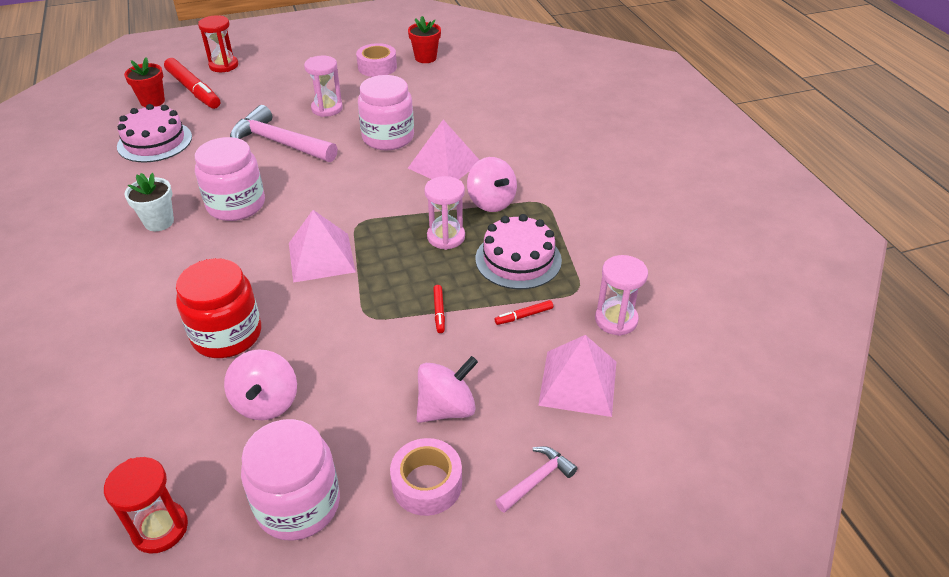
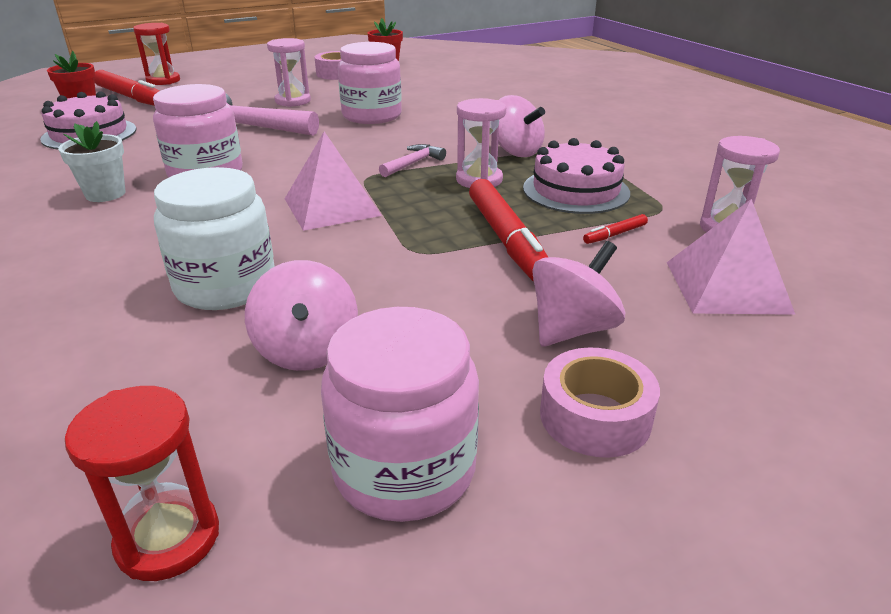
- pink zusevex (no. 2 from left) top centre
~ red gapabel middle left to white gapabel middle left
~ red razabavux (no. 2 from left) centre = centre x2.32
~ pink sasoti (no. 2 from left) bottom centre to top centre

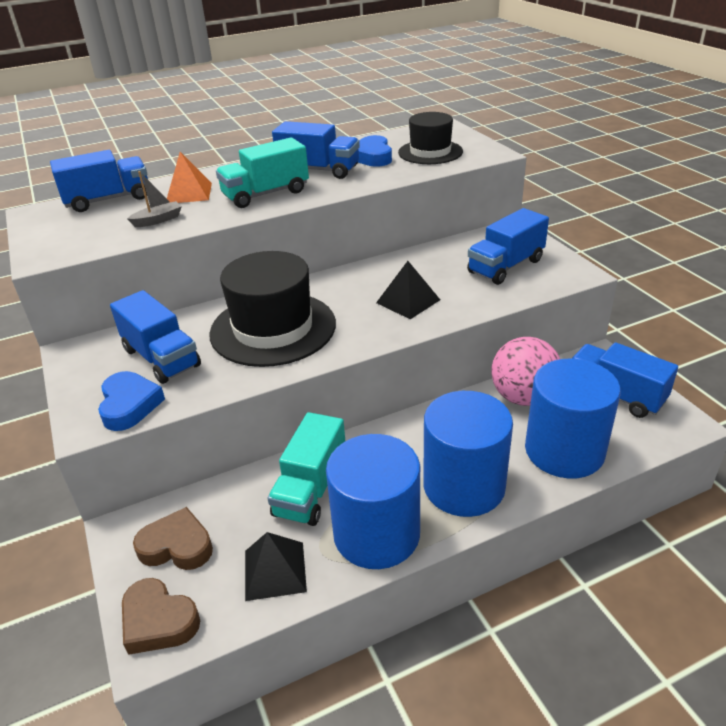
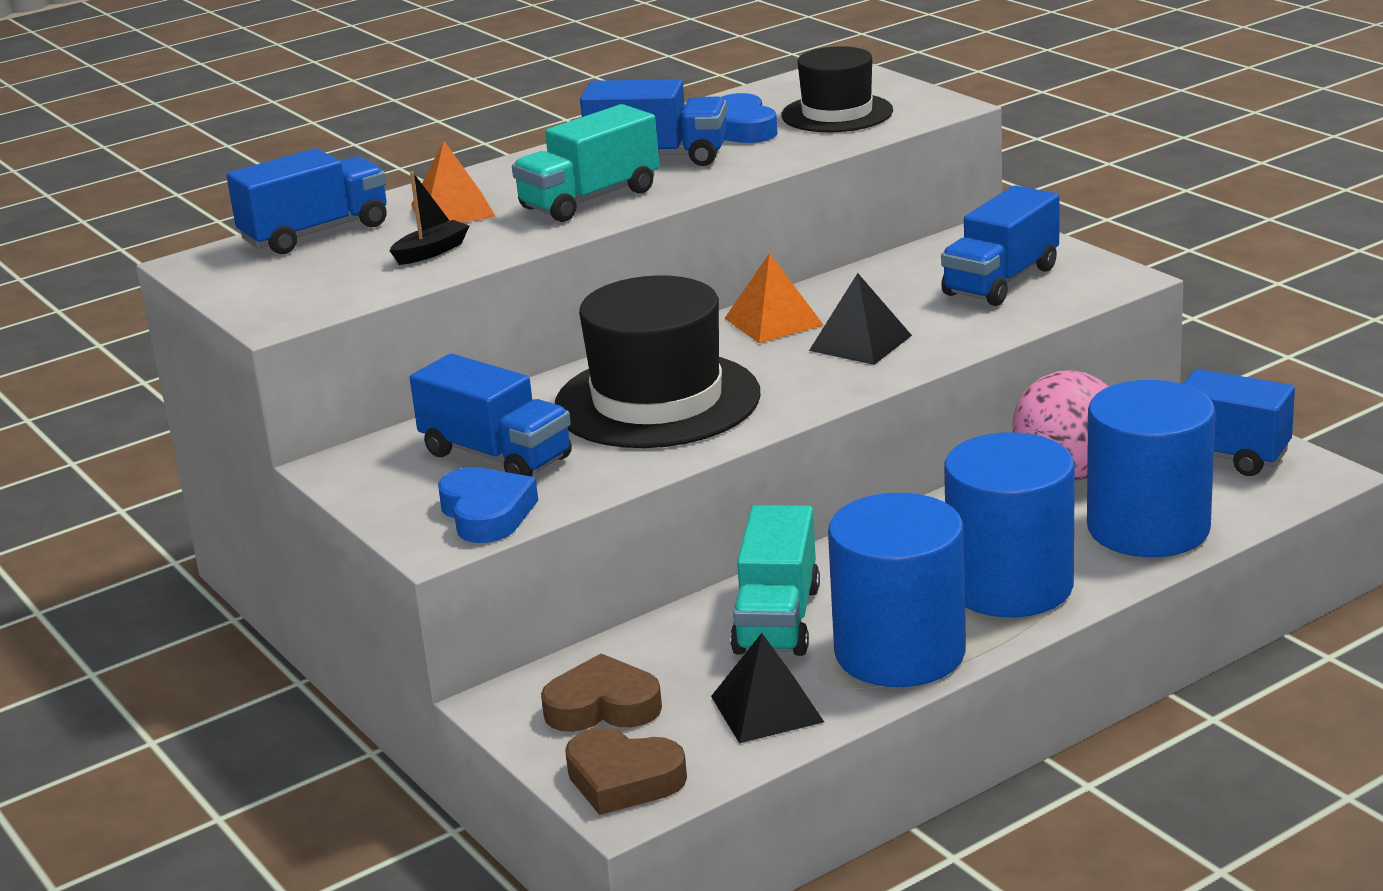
~ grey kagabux top left to black kagabux top left
+ orange zusevex (no. 2 from left) centre

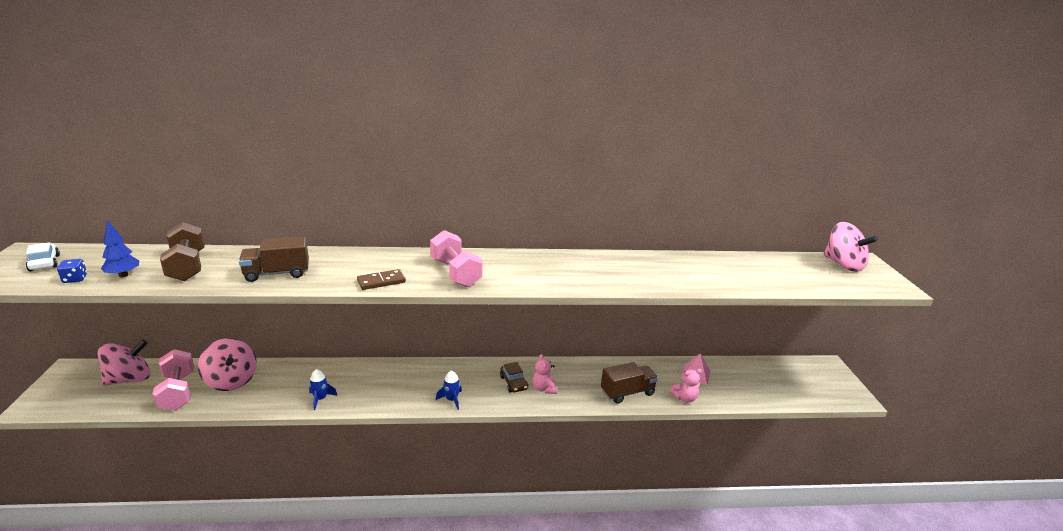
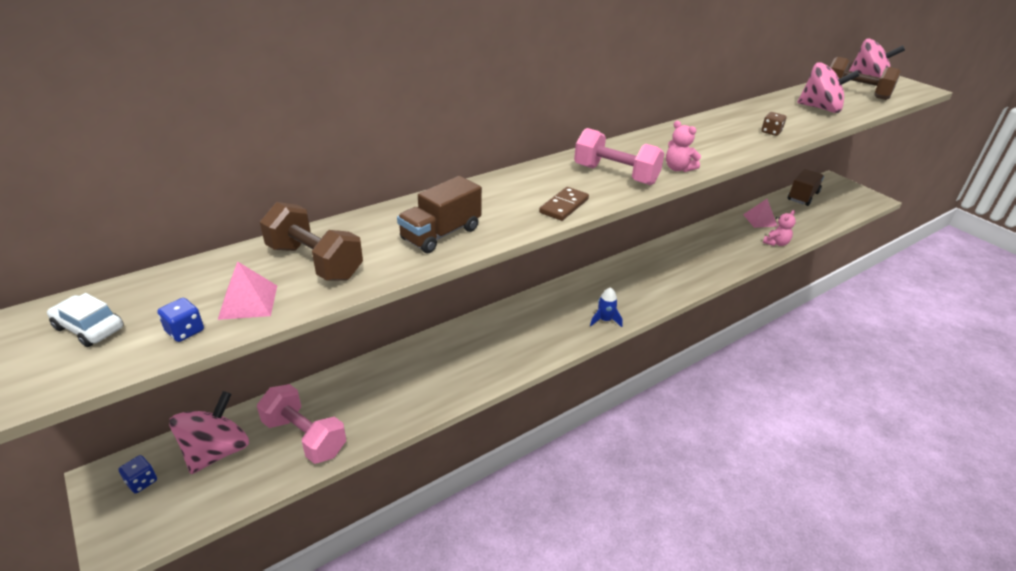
~ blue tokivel middle left to pink zusevex (no. 1 from left) middle left
~ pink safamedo (no. 2 from left) bottom left to top right
~ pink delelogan (no. 1 from left) bottom centre to top right
- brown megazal bottom centre
~ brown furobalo (no. 2 from left) bottom centre to top right
- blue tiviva (no. 1 from left) bottom left
+ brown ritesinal (no. 2 from left) top right
+ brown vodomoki top right
+ blue vodomoki (no. 1 from left) bottom left

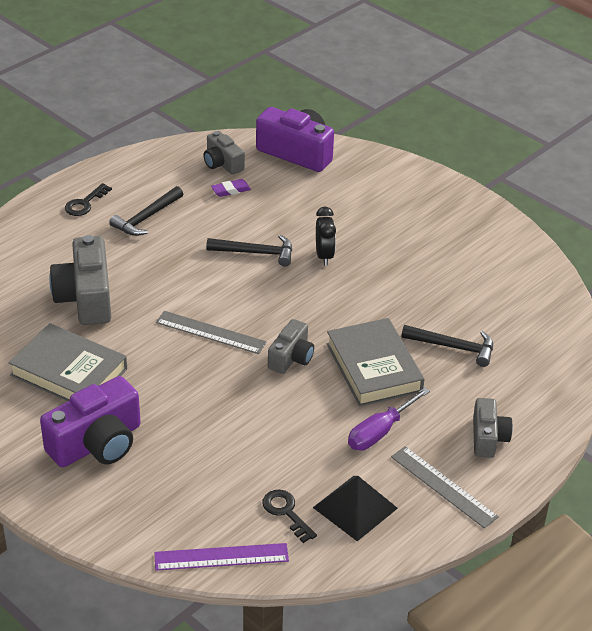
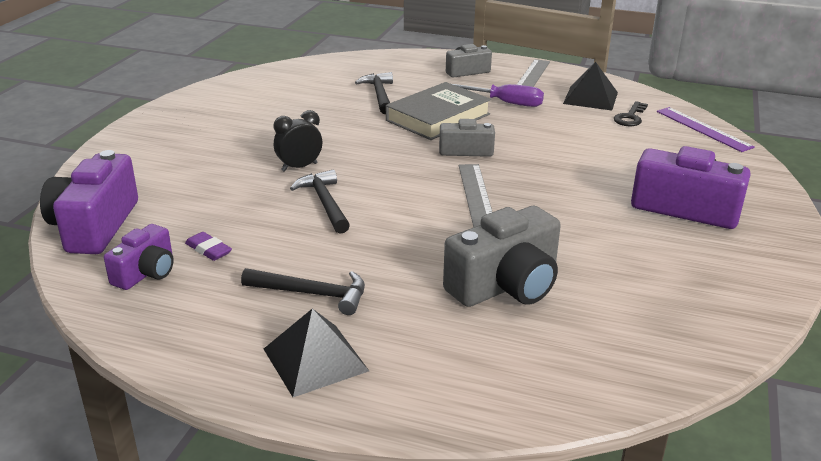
~ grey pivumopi (no. 2 from left) top centre to purple pivumopi (no. 2 from left) middle left
~ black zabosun (no. 1 from left) top left to black zusevex (no. 1 from left) bottom centre
- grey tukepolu (no. 1 from left) middle left

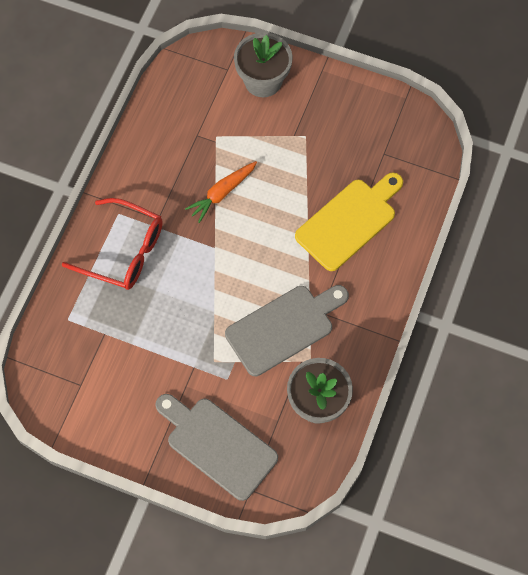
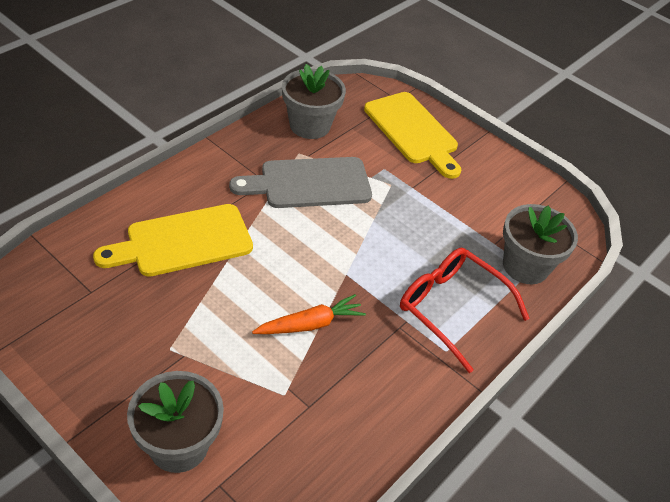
~ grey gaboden (no. 1 from left) bottom centre to yellow gaboden (no. 2 from left) top centre
+ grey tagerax (no. 3 from left) middle right

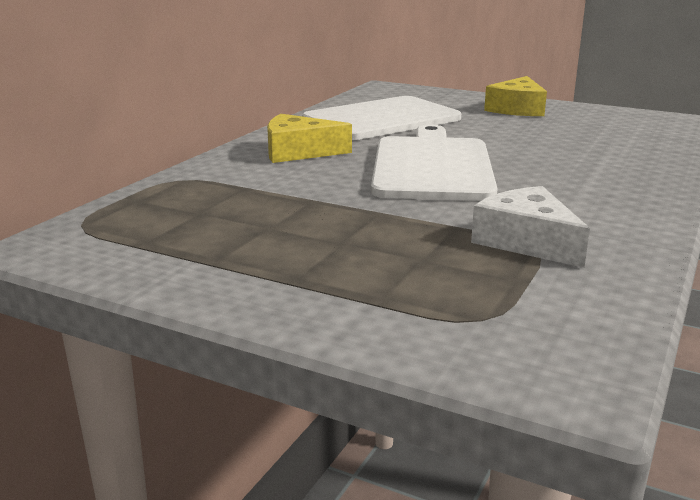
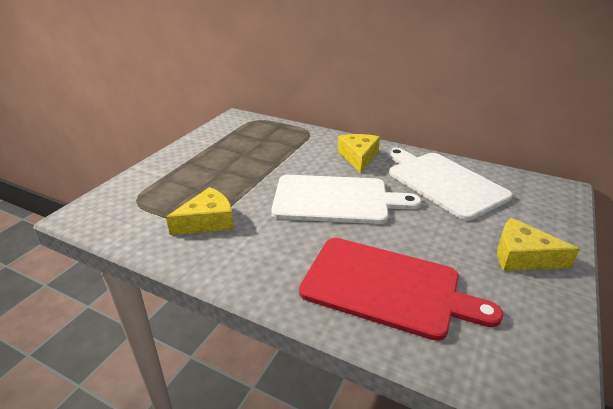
~ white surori middle right to yellow surori (no. 1 from left) middle left
+ red gaboden bottom centre

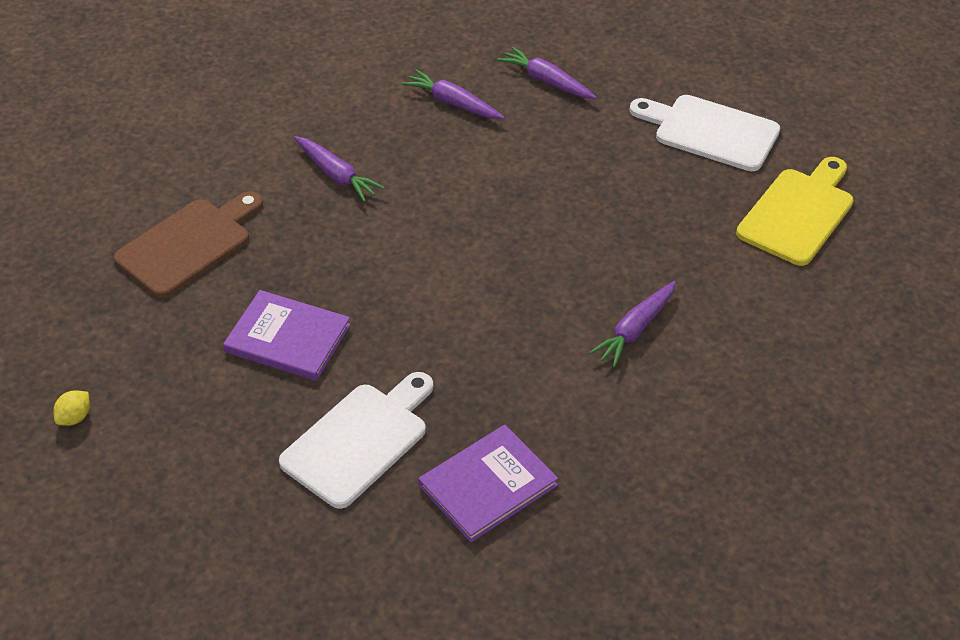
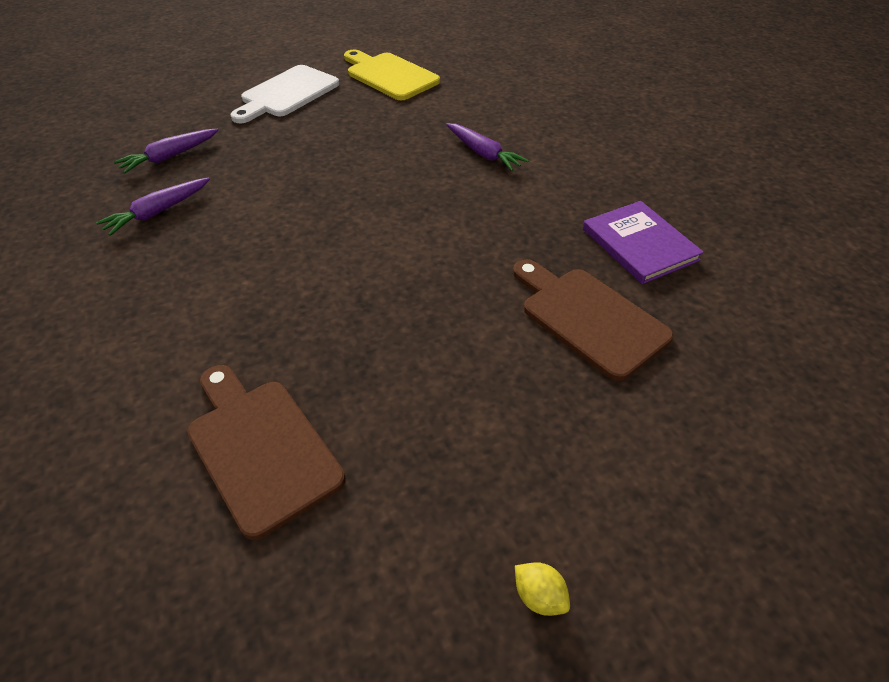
- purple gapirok (no. 1 from left) top centre
- purple tukepolu (no. 1 from left) middle left
~ white gaboden (no. 1 from left) bottom centre to brown gaboden (no. 2 from left) middle right

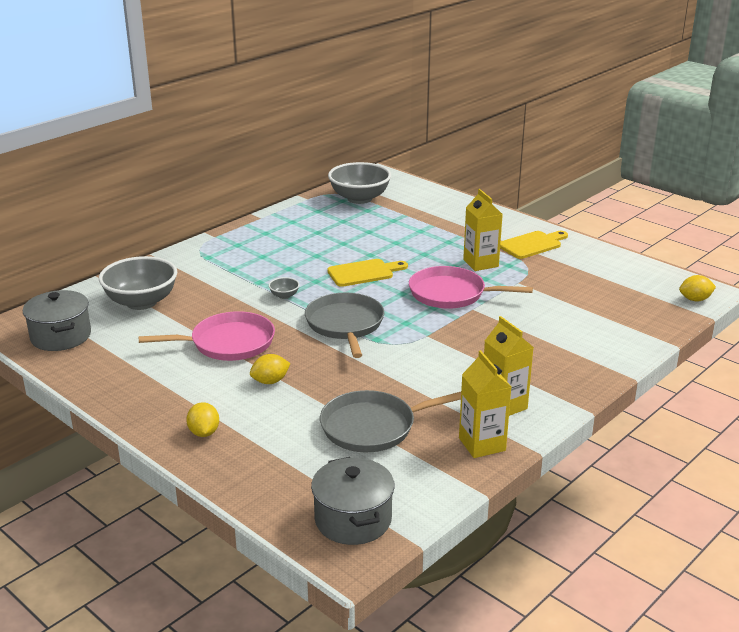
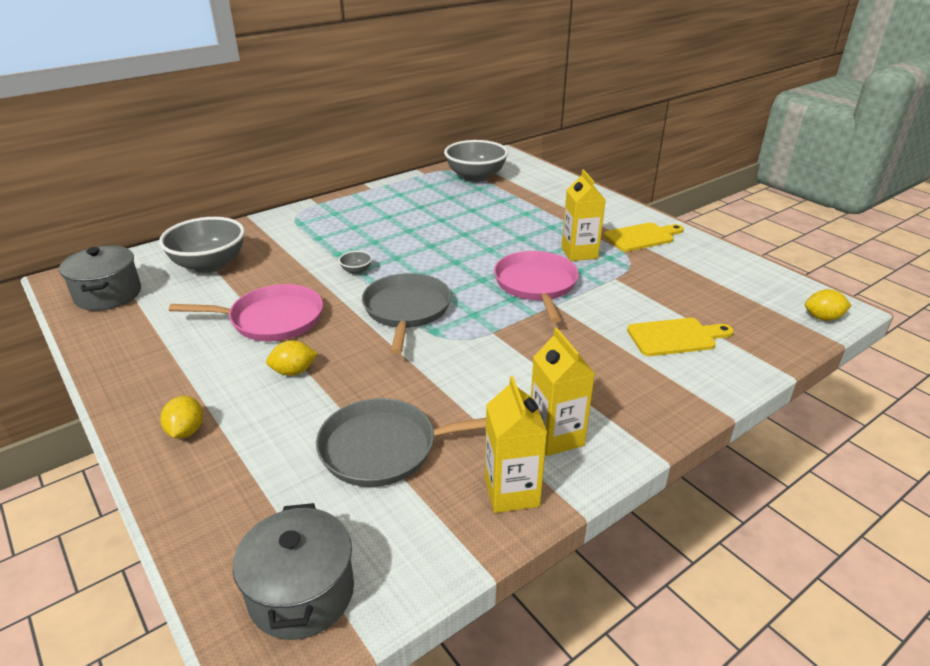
~ yellow gaboden (no. 1 from left in the first image) centre to yellow gaboden (no. 2 from left) middle right
~ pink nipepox (no. 2 from left) centre = centre 60 degrees clockwise

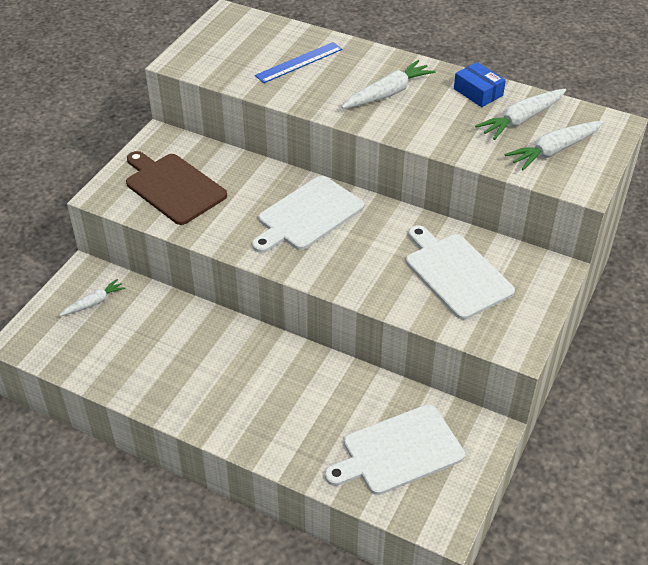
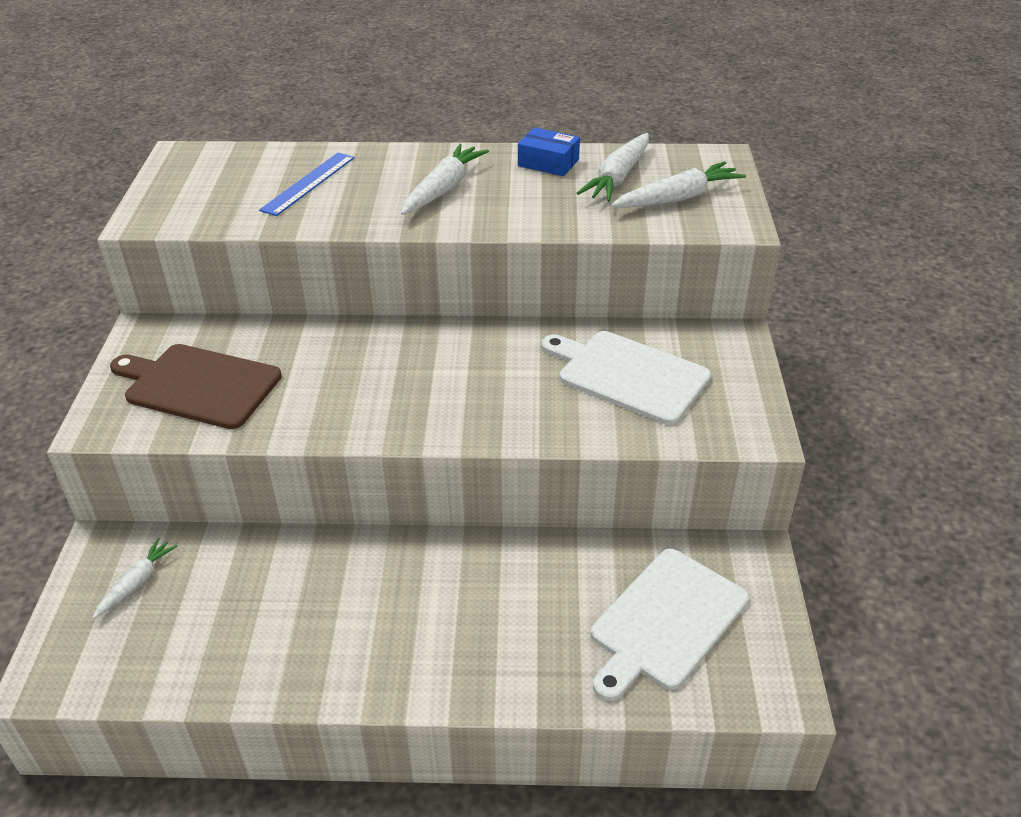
~ white gapirok (no. 4 from left) top right = top centre 150 degrees counterclockwise
- white gaboden (no. 1 from left) centre

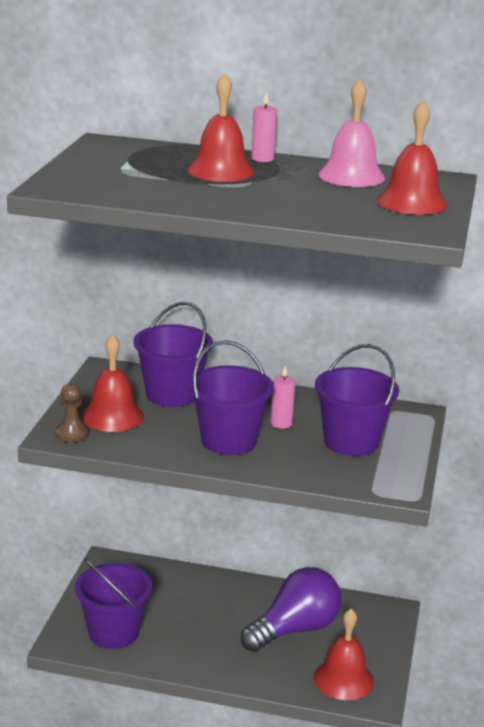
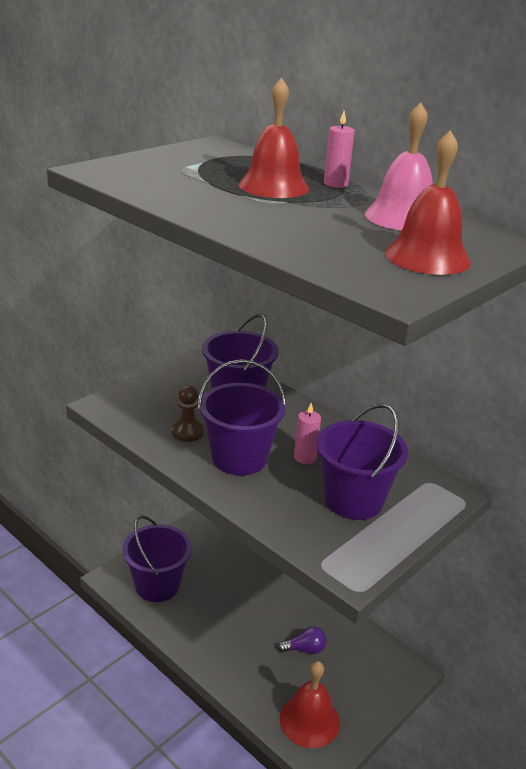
- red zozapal (no. 1 from left) middle left
~ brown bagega middle left to centre
~ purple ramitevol bottom centre = bottom centre x0.43

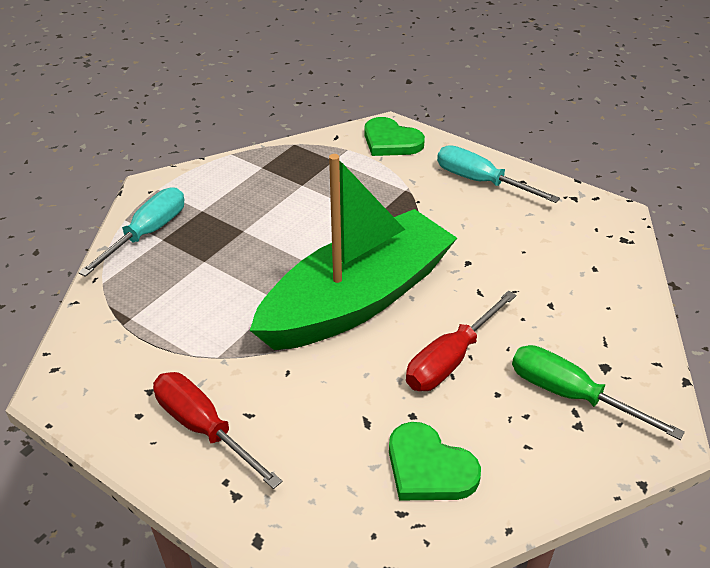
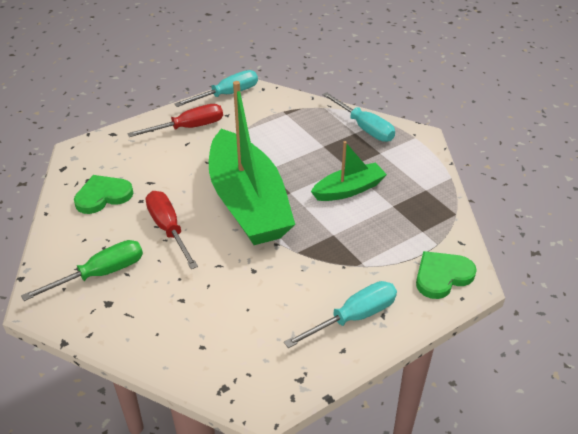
+ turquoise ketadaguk (no. 1 from left) top centre
+ green kagabux (no. 2 from left) centre

